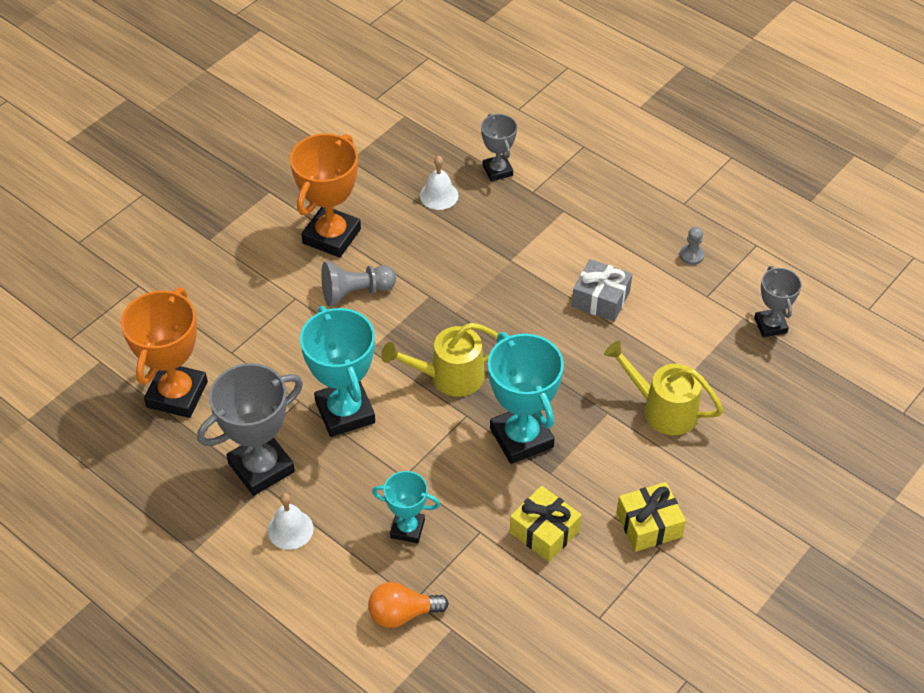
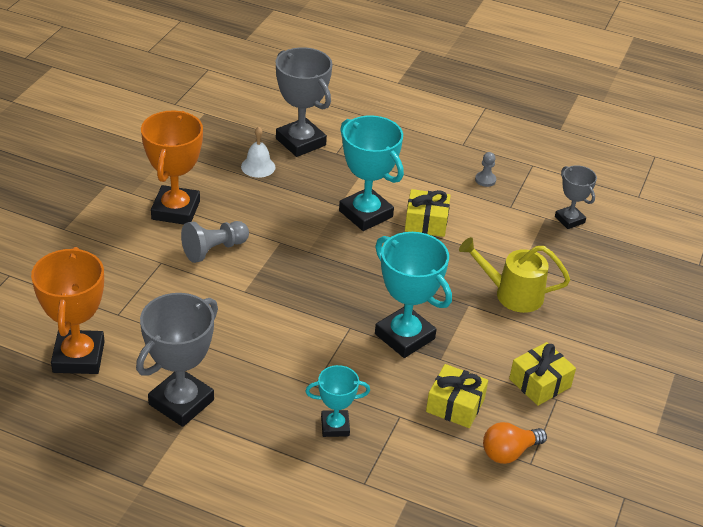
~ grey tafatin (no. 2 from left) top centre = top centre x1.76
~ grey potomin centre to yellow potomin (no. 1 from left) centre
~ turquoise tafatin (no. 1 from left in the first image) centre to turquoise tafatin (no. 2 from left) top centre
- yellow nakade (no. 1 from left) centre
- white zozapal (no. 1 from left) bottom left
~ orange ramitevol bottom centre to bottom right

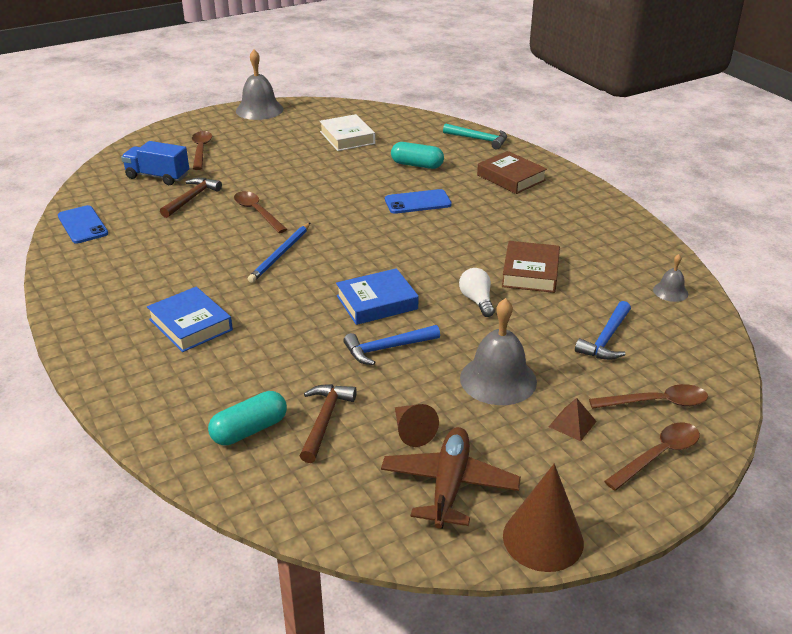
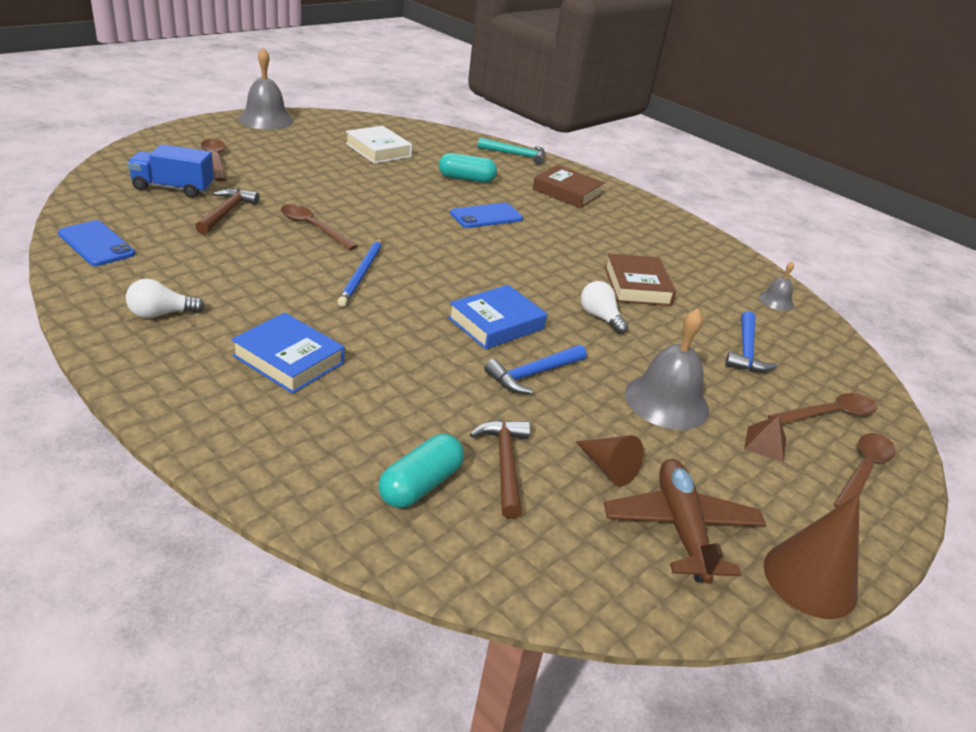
+ white ramitevol (no. 1 from left) middle left

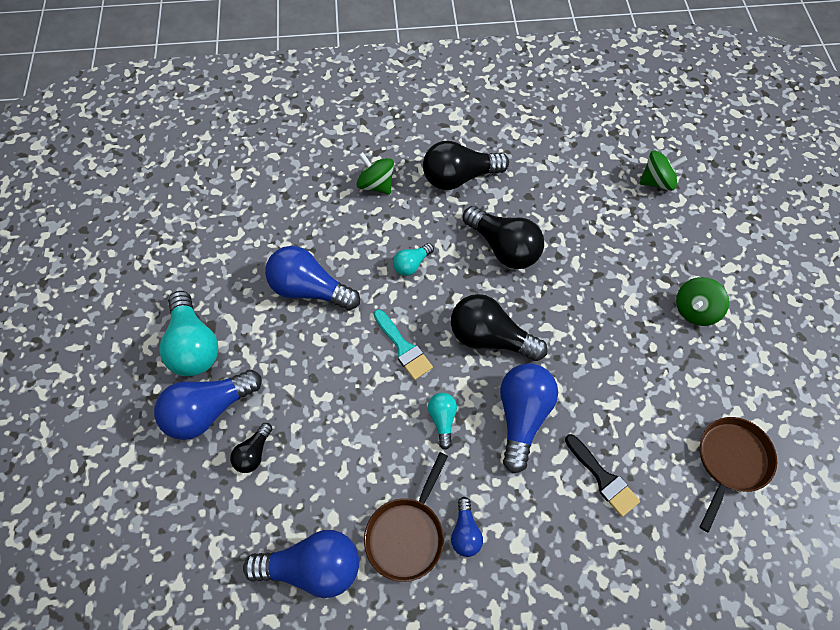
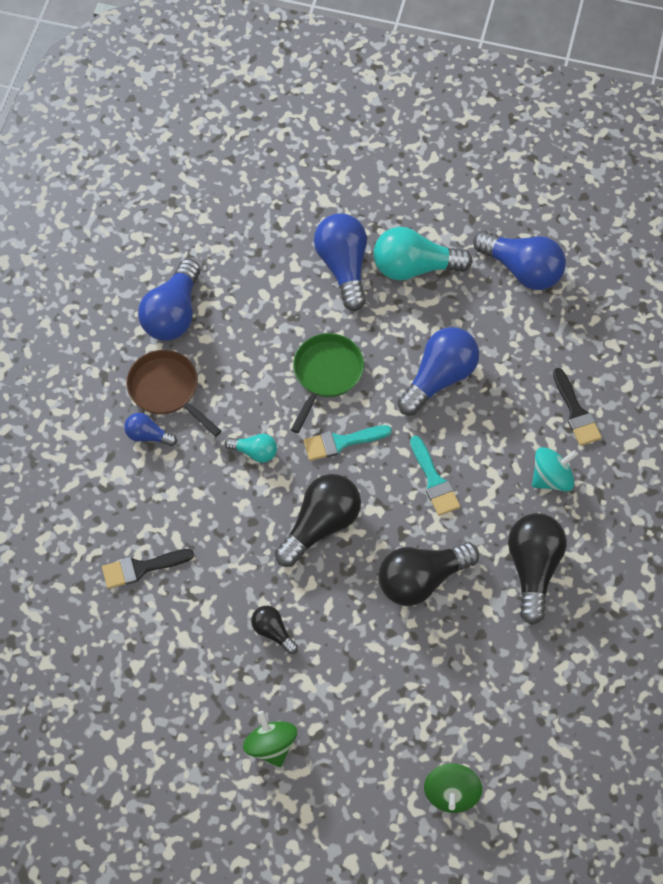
~ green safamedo (no. 1 from left) top centre to turquoise safamedo middle right
~ turquoise ramitevol (no. 2 from left) centre to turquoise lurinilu (no. 2 from left) centre
~ blue ramitevol (no. 5 from left) centre to top right
- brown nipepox (no. 2 from left) bottom right
~ black ramitevol (no. 1 from left) bottom left to bottom centre
+ green nipepox centre
+ black lurinilu (no. 2 from left) middle right

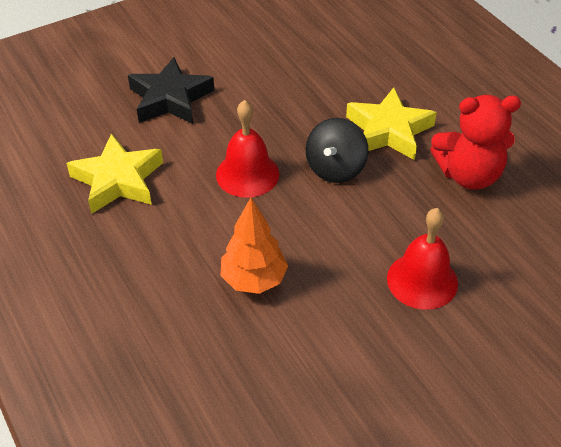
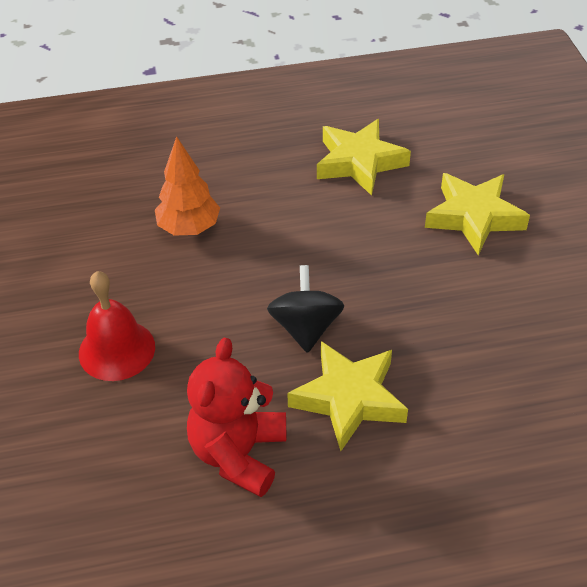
~ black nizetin top left to yellow nizetin (no. 3 from left) middle right
- red zozapal (no. 1 from left) centre
~ black safamedo centre = centre 45 degrees clockwise

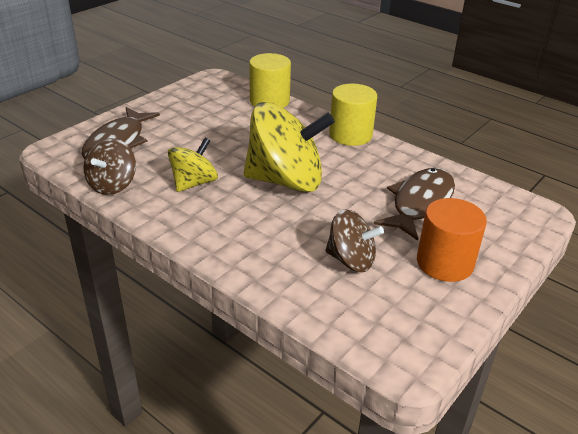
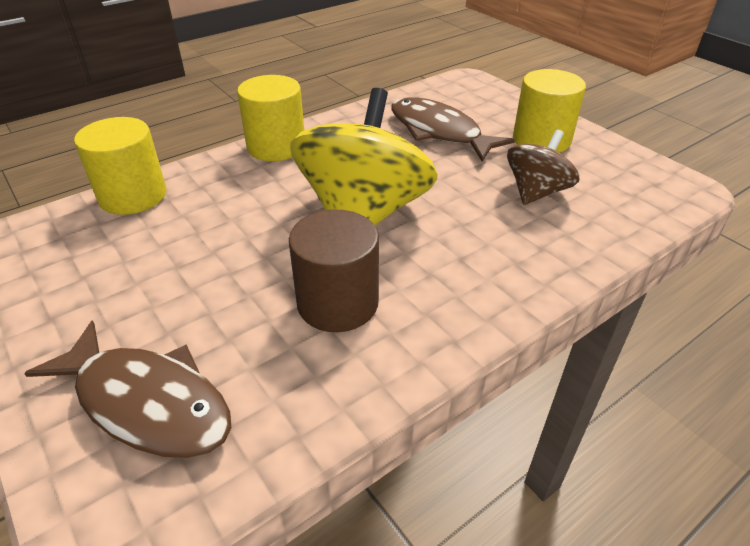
- brown safamedo (no. 1 from left) middle left
~ yellow safamedo (no. 1 from left) centre to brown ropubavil centre
~ orange ropubavil middle right to yellow ropubavil (no. 3 from left) top right

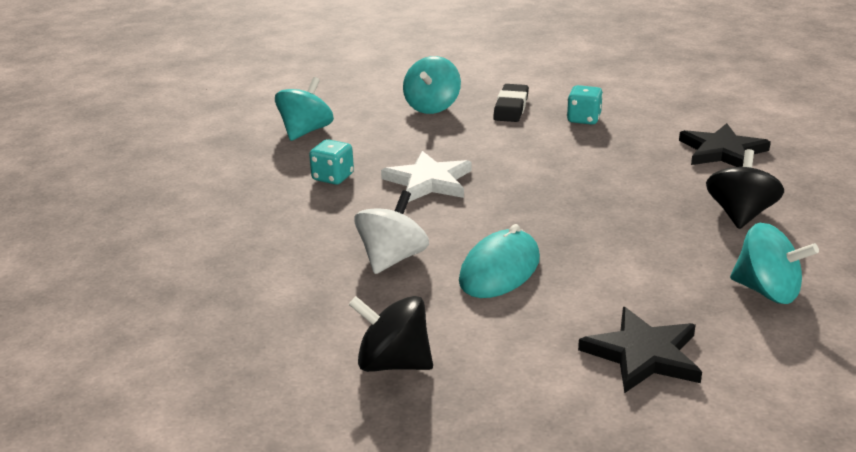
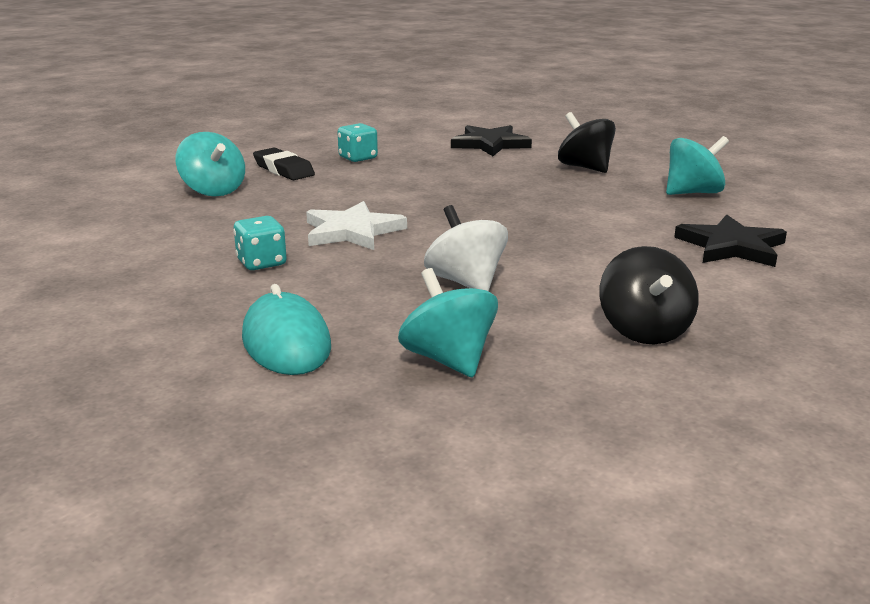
~ turquoise safamedo (no. 1 from left in the first image) top centre to turquoise safamedo (no. 2 from left) centre
~ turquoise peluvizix centre to middle left
~ black safamedo (no. 1 from left in the first image) bottom centre = middle right 60 degrees counterclockwise

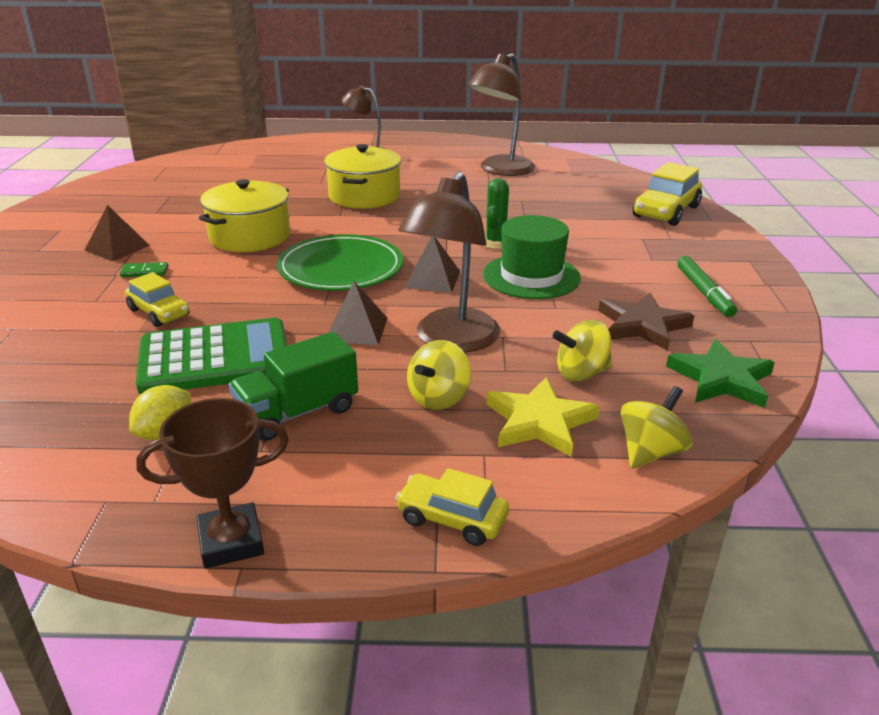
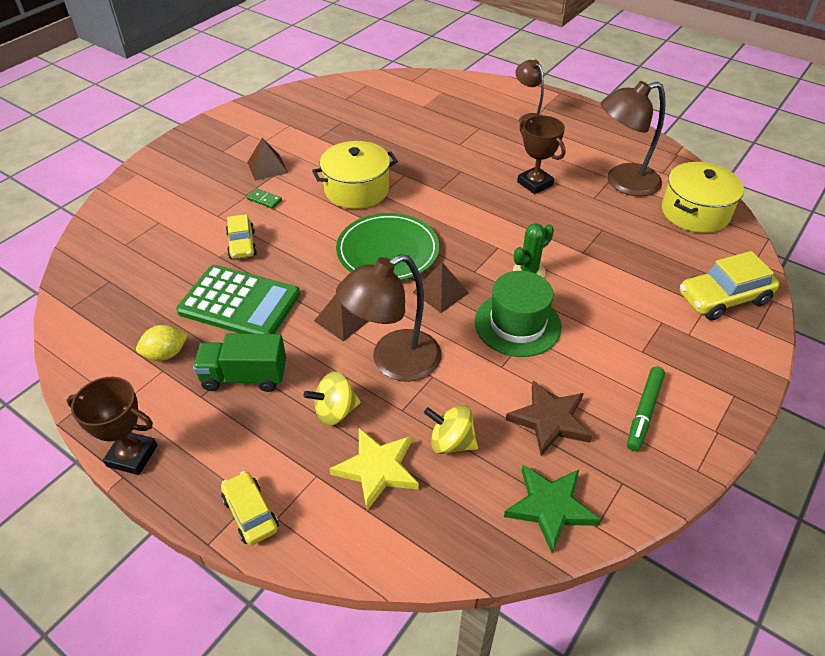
~ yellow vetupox (no. 2 from left) top centre to top right
- yellow safamedo (no. 3 from left) middle right
+ brown tafatin (no. 2 from left) top centre

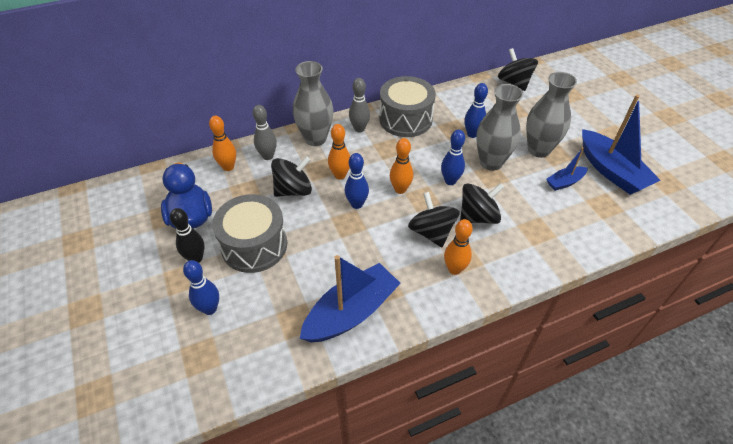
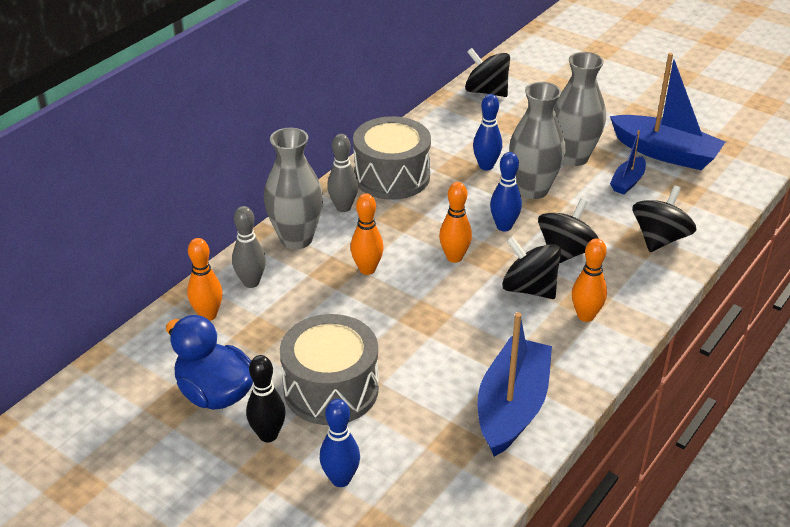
- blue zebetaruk (no. 2 from left) centre
~ black safamedo (no. 1 from left in the first image) centre to black safamedo (no. 4 from left) middle right

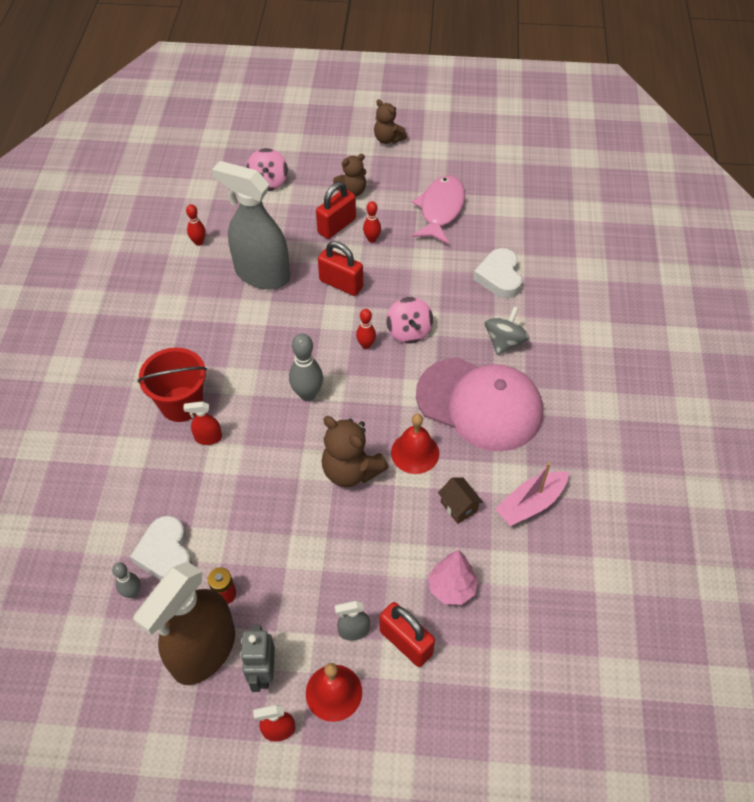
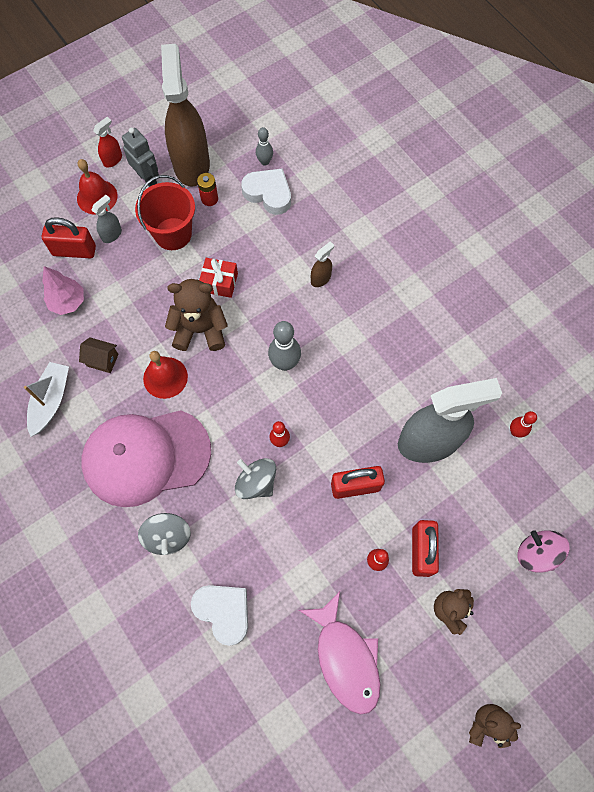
~ pink safamedo (no. 2 from left) centre to grey safamedo (no. 2 from left) centre
~ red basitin middle left to top left
~ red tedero (no. 1 from left) middle left to brown tedero (no. 2 from left) centre
~ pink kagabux middle right to white kagabux middle left
+ red potomin centre

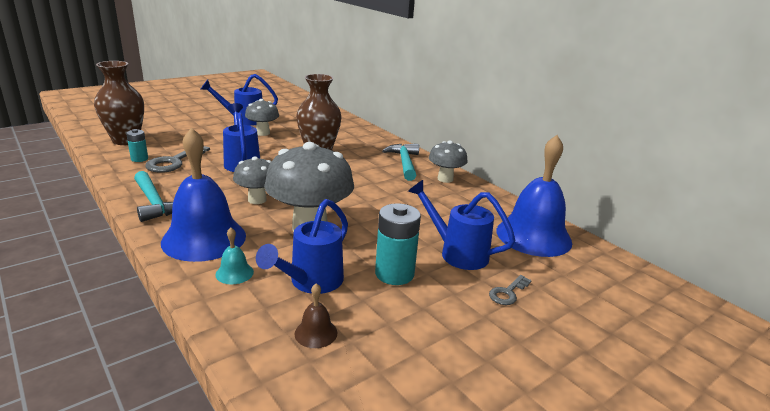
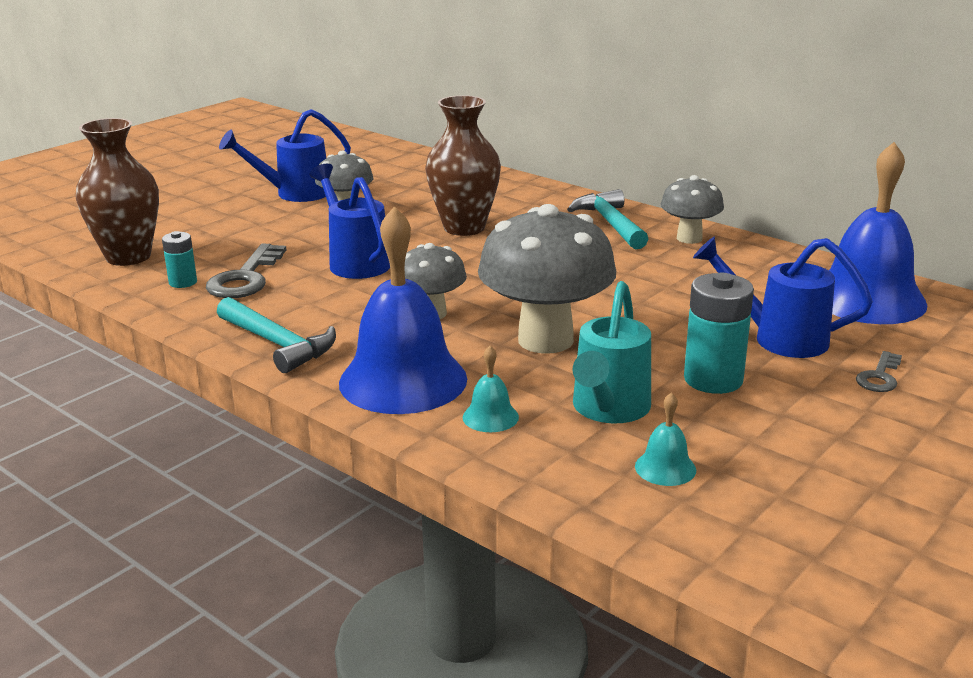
~ blue nakade (no. 3 from left) centre to turquoise nakade centre
~ brown zozapal bottom centre to turquoise zozapal (no. 2 from left) middle right

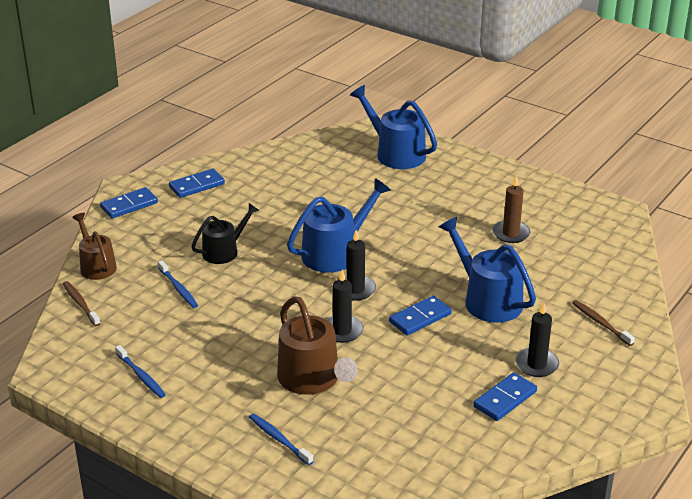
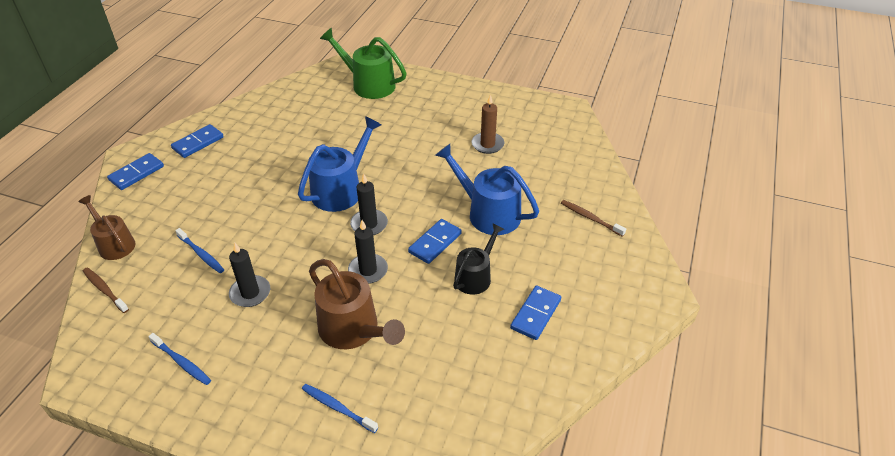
~ blue nakade (no. 2 from left) top centre to green nakade top centre
~ black nakade middle left to centre
~ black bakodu (no. 3 from left in the first image) bottom right to black bakodu (no. 1 from left) middle left

